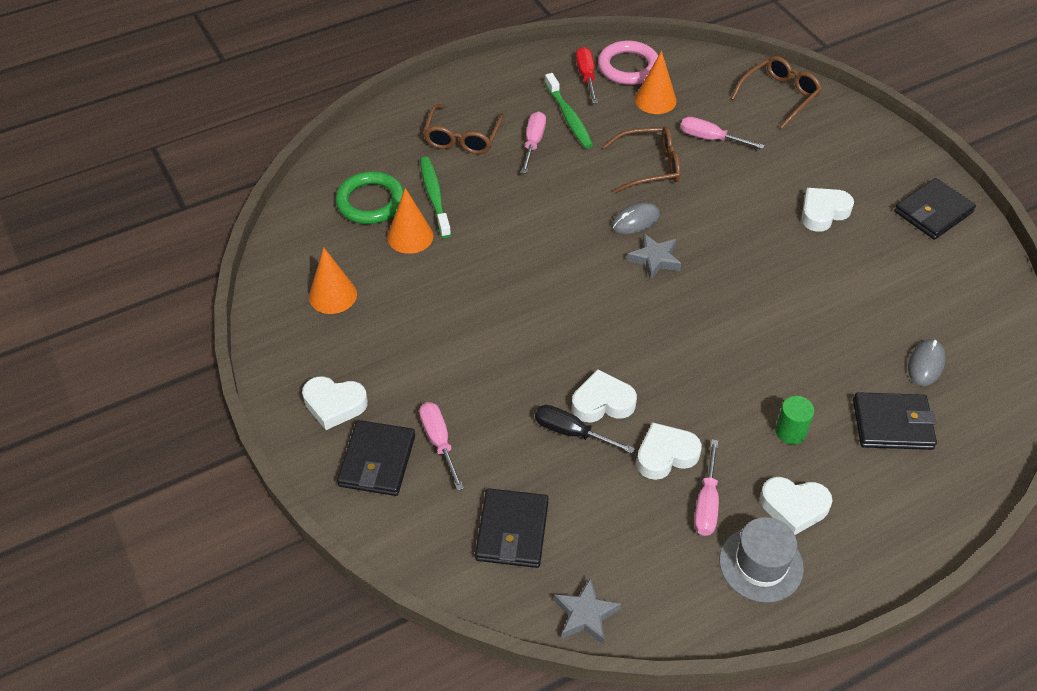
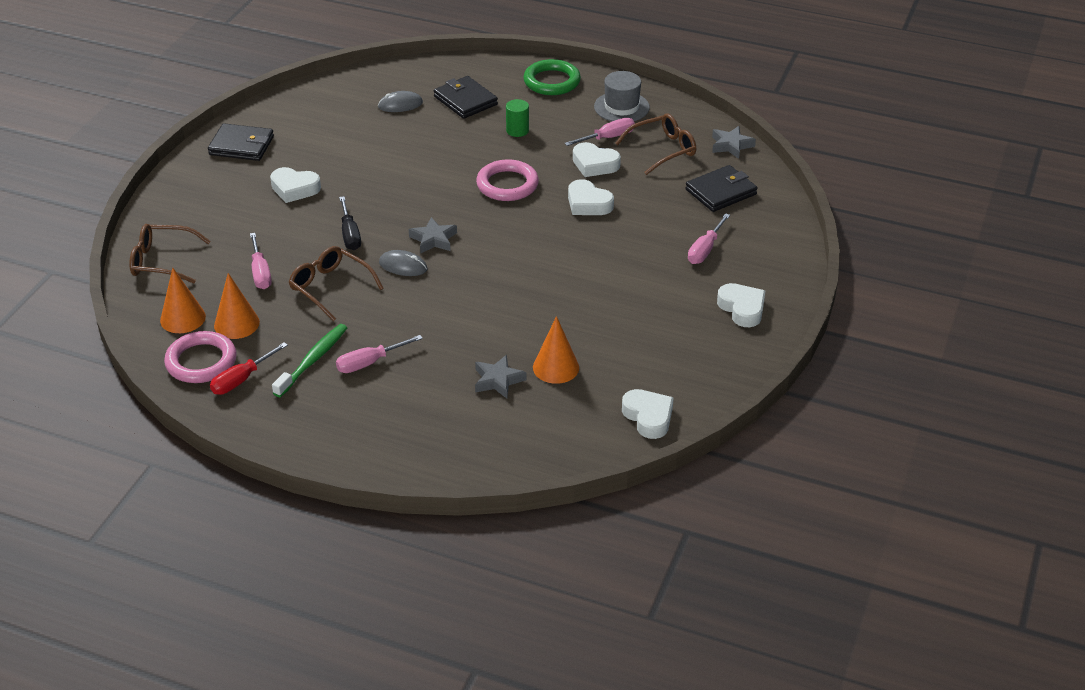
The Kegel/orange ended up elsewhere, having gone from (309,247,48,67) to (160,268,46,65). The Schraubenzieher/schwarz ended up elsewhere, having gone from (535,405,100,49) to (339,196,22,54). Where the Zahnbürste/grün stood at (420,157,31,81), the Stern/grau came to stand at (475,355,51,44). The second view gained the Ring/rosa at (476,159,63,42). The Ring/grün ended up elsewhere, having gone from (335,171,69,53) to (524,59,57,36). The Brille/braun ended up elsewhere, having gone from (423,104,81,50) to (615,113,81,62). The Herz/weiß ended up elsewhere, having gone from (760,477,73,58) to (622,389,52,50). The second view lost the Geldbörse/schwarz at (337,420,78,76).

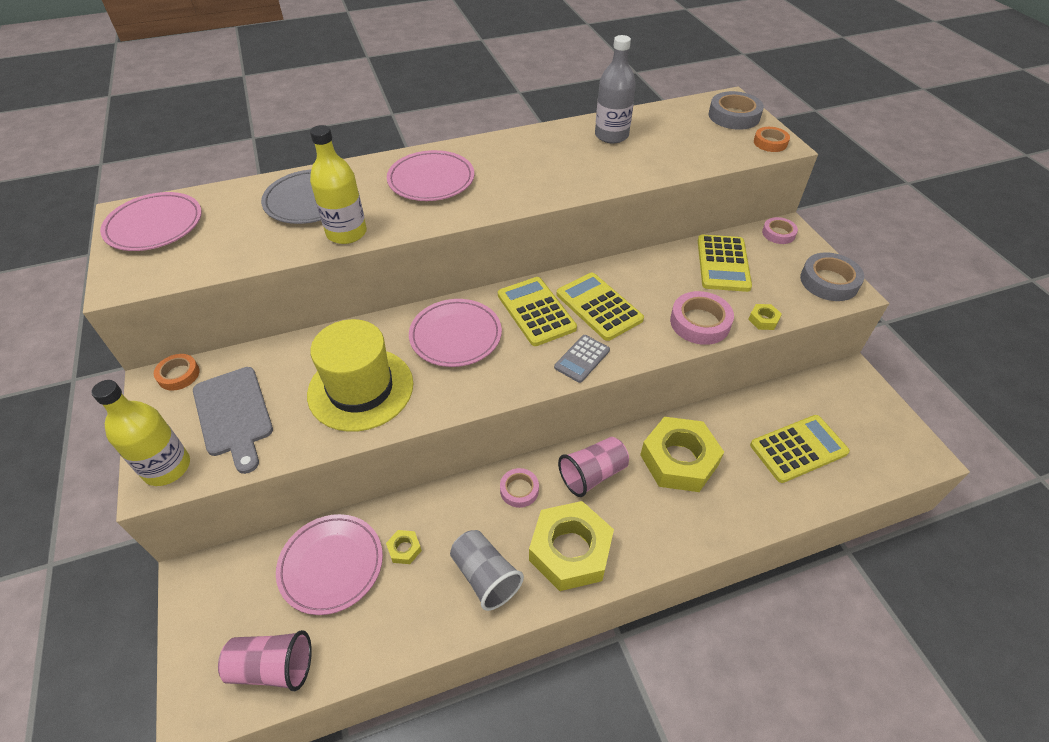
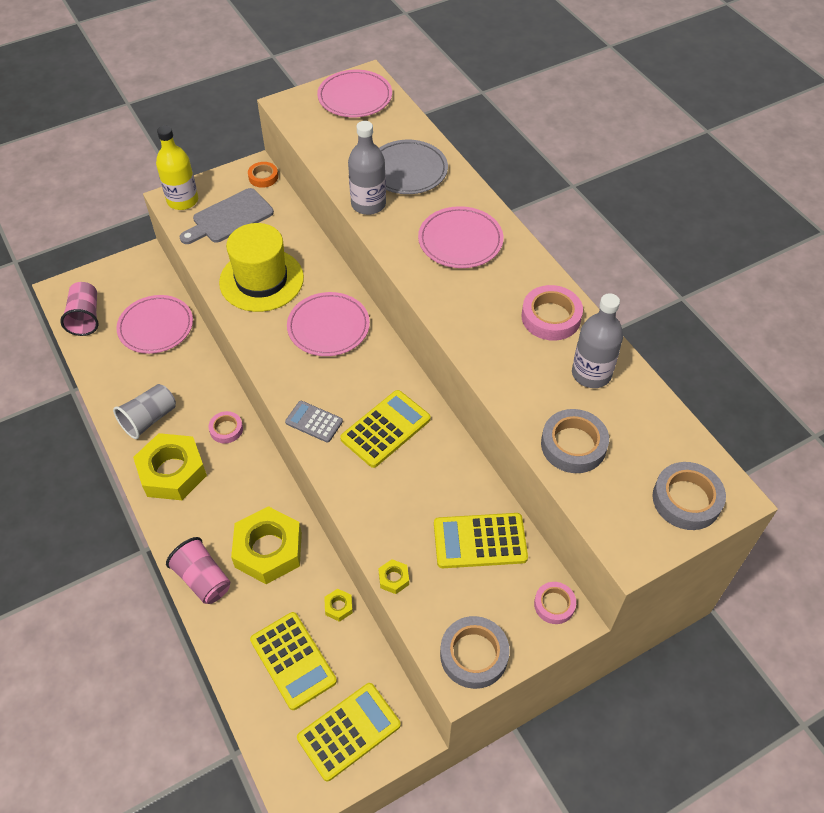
The Becher/rosa ended up elsewhere, having gone from (558,437,71,60) to (166,537,64,67). The Taschenrechner/gelb ended up elsewhere, having gone from (498,277,79,69) to (297,683,104,98). The Sechskantmutter/gelb ended up elsewhere, having gone from (386,530,36,34) to (324,589,29,33). What was the Flasche/gelb at (310,125,57,119) turned into the Flasche/grau at (348,121,38,94). The Klebeband/rosa ended up elsewhere, having gone from (670,291,64,54) to (522,285,61,56). The second view gained the Klebeband/grau at (541,409,68,64). The second view lost the Klebeband/orange at (754,127,36,25).

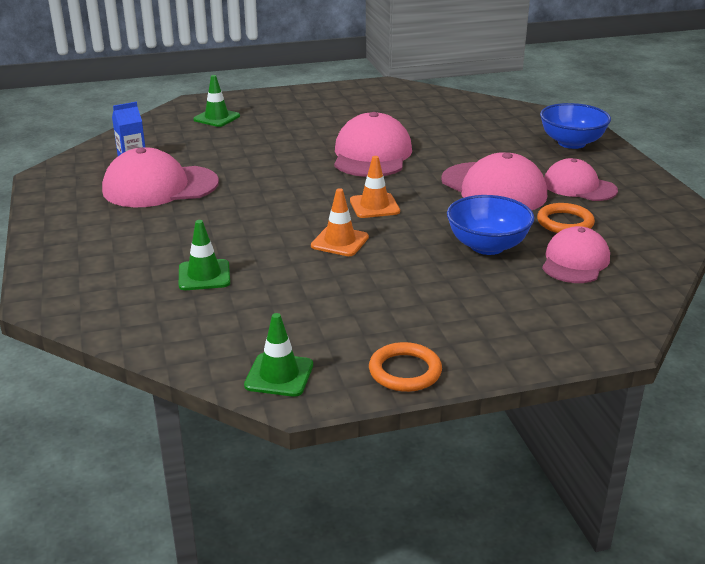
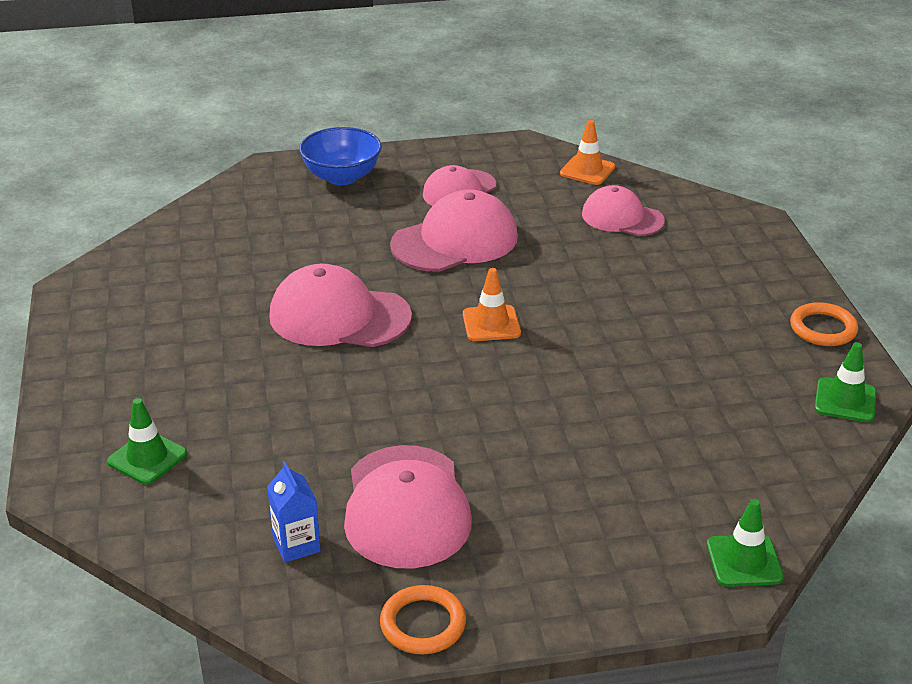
The Ring/orange ended up elsewhere, having gone from (537,203,58,30) to (380,585,86,69). The Leitkegel/orange ended up elsewhere, having gone from (311,188,58,68) to (560,120,55,65). The Leitkegel/grün ended up elsewhere, having gone from (179,220,51,70) to (707,499,77,88). The second view lost the Schüssel/blau at (447,195,87,60).

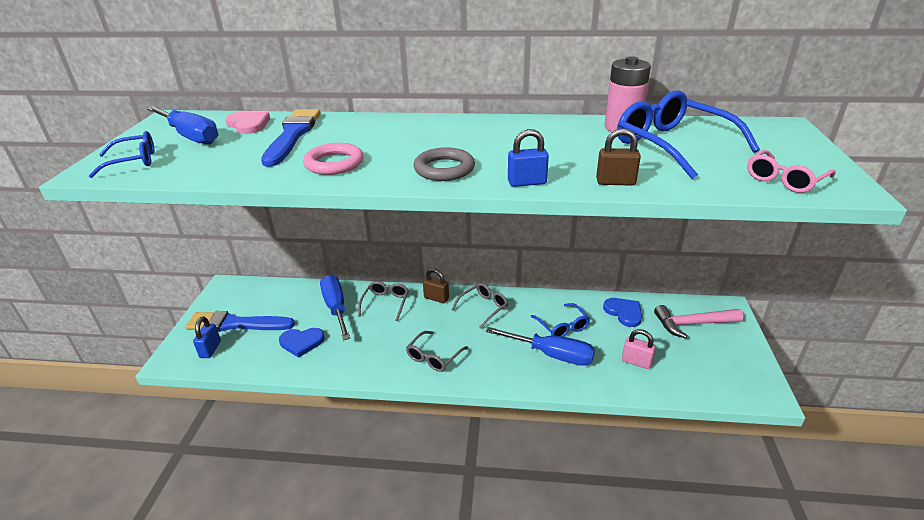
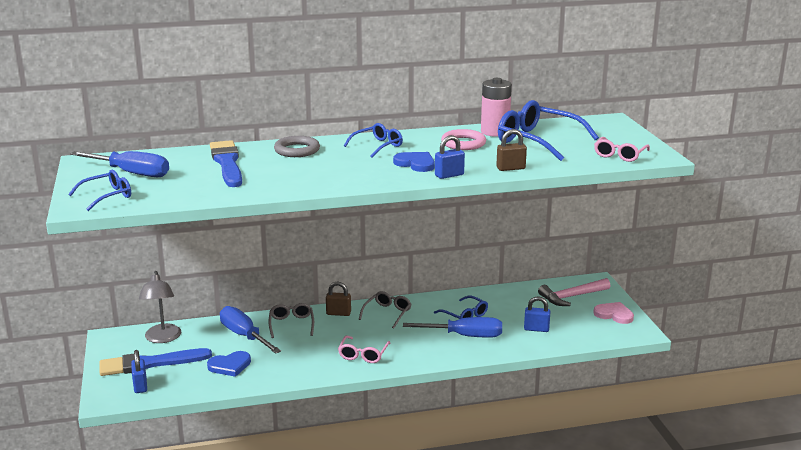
The second view gained the Lampe/grau at (139,271,42,72). The Ring/grau ended up elsewhere, having gone from (413,147,62,34) to (274,136,46,21). What was the Brille/grau at (406,331,62,41) turned into the Brille/rosa at (338,335,53,28). The second view gained the Brille/blau at (344,123,59,35). The Herz/blau ended up elsewhere, having gone from (603,298,39,29) to (393,152,42,20). The Ring/rosa ended up elsewhere, having gone from (303,143,61,32) to (441,129,45,21). What was the Vorhängeschloss/rosa at (622,329,34,40) turned into the Vorhängeschloss/blau at (524,296,26,36). The Herz/rosa ended up elsewhere, having gone from (225,112,45,22) to (593,302,41,22).

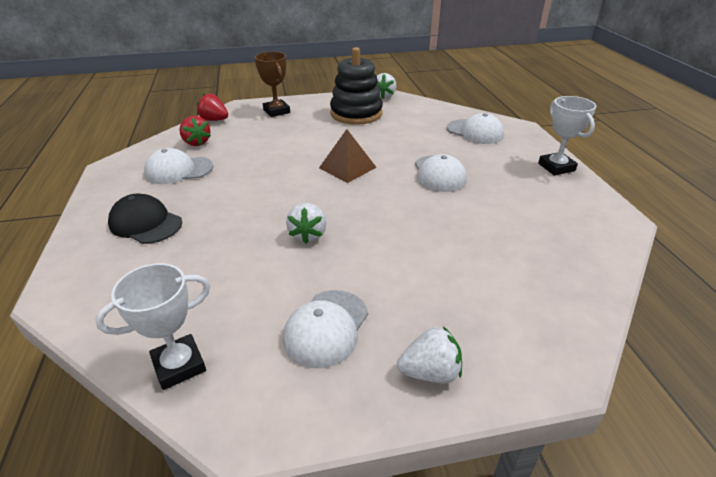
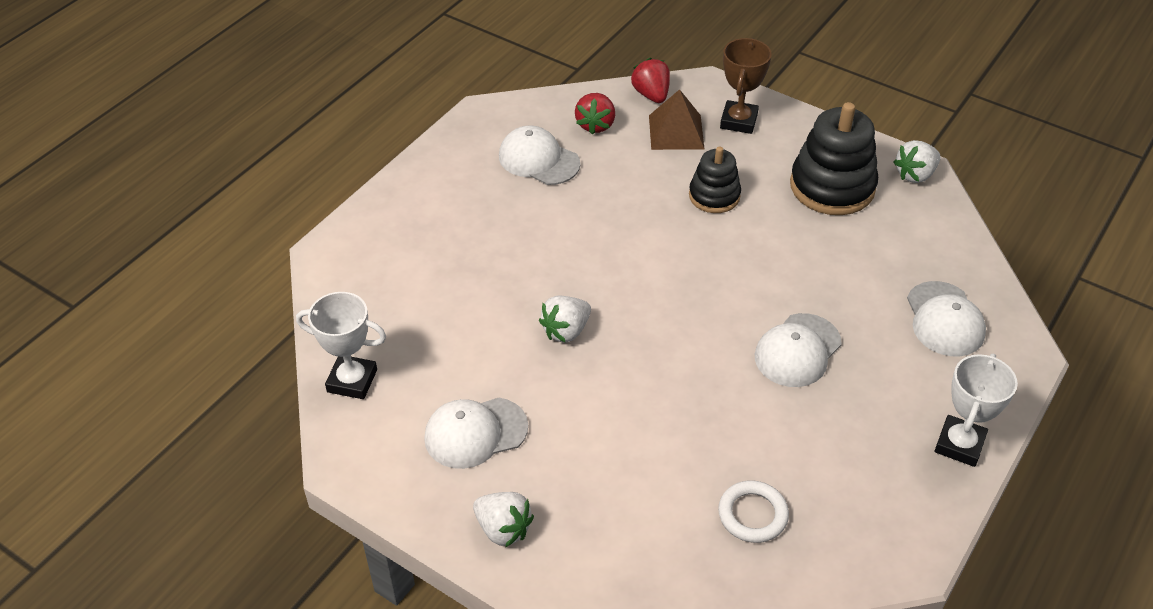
The Pyramide/braun ended up elsewhere, having gone from (319,129,58,54) to (649,89,55,61). The second view gained the Stapelspielzeug/schwarz at (689,146,52,67). The second view gained the Ring/weiß at (718,480,71,63). The second view lost the Kappe/schwarz at (108,193,74,51).

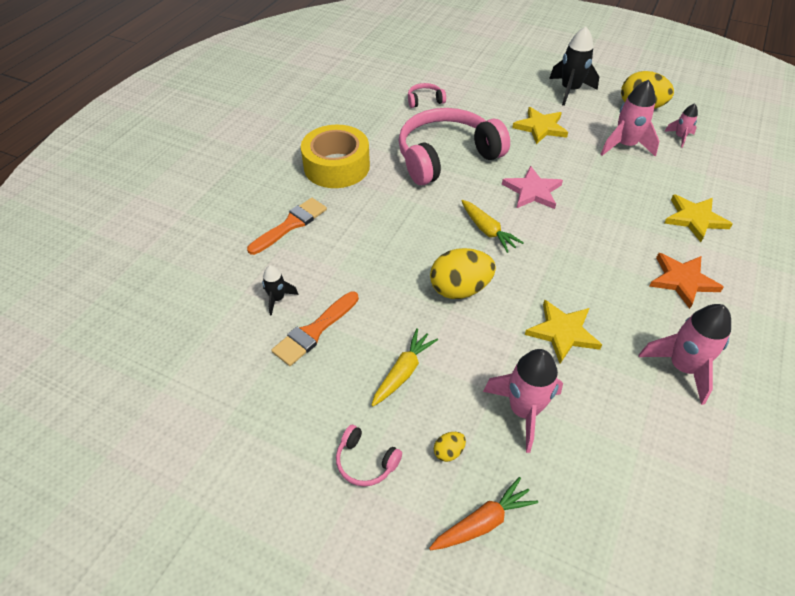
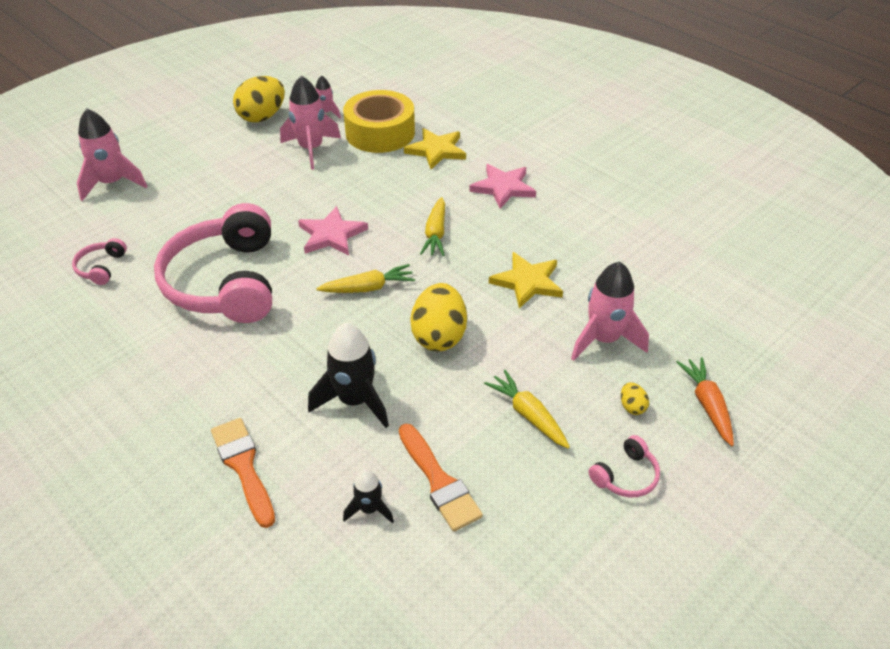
The Rakete/rosa ended up elsewhere, having gone from (639,304,92,101) to (77,109,71,92). The Rakete/schwarz ended up elsewhere, having gone from (549,26,50,80) to (308,323,81,105). The Klebeband/gelb ended up elsewhere, having gone from (301,125,69,63) to (343,90,72,63). The second view gained the Karotte/gelb at (420,197,25,59). What was the Stern/orange at (649,253,75,56) turned into the Stern/rosa at (469,164,67,45). The second view lost the Stern/gelb at (512,107,56,37).

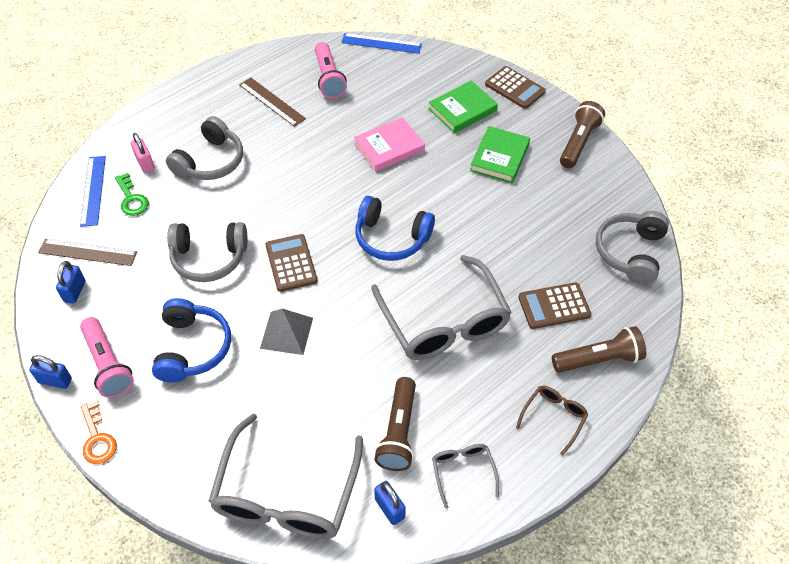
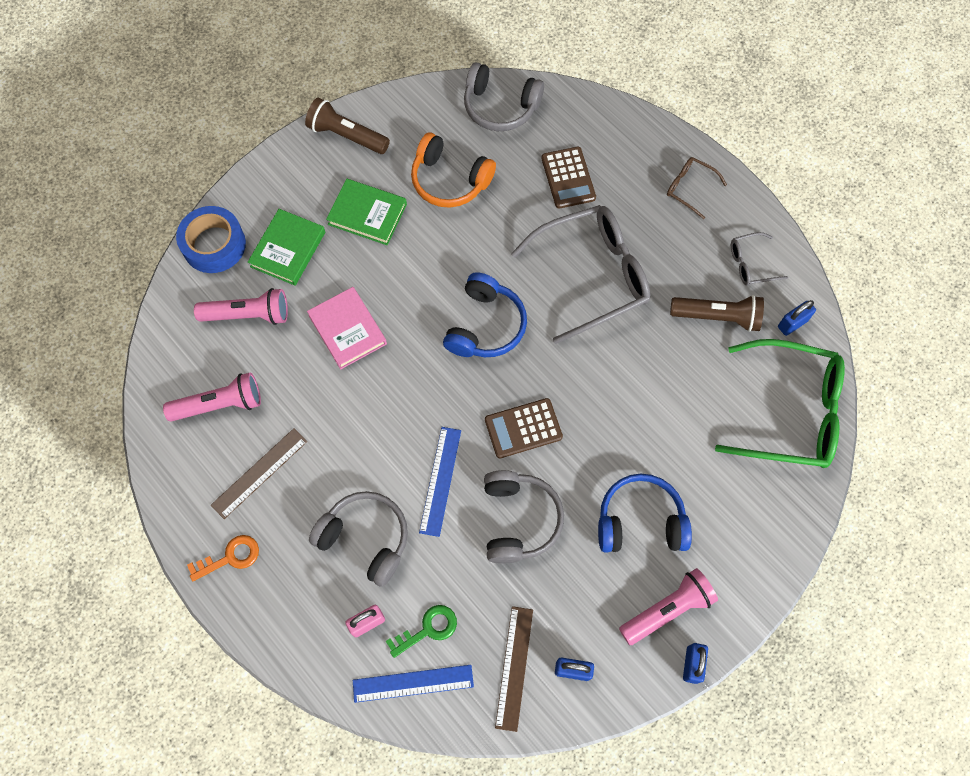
The second view gained the Klebeband/blau at (176,206,70,67). The Schlüssel/orange ended up elsewhere, having gone from (81,400,36,64) to (187,535,72,46). The second view gained the Taschenlampe/rosa at (194,288,94,37). The Buch/grün at (428,81,70,52) ended up facing another way, 60 degrees clockwise from before. The second view gained the Kopfhörer/orange at (411,133,85,75). The Lineal/blau ended up elsewhere, having gone from (341,33,81,21) to (419,427,42,110). What was the Brille/grau at (208,414,155,125) turned into the Brille/grün at (715,339,130,129). The second view lost the Pyramide/grau at (260,309,53,46). The second view lost the Taschenrechner/braun at (485,66,61,43). The second view lost the Taschenlampe/braun at (552,326,94,47).

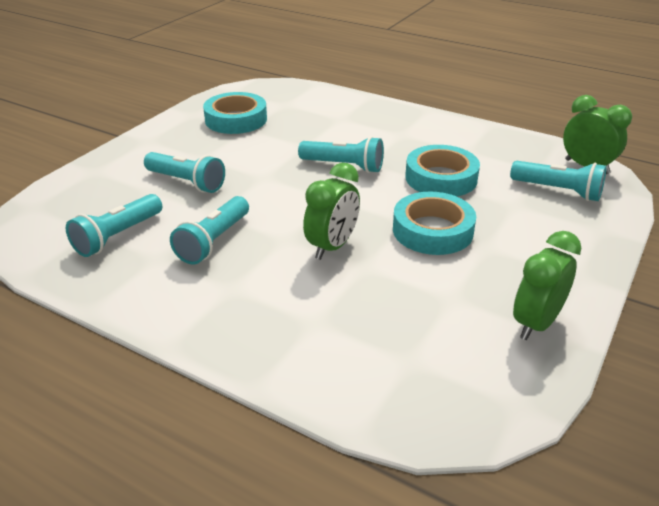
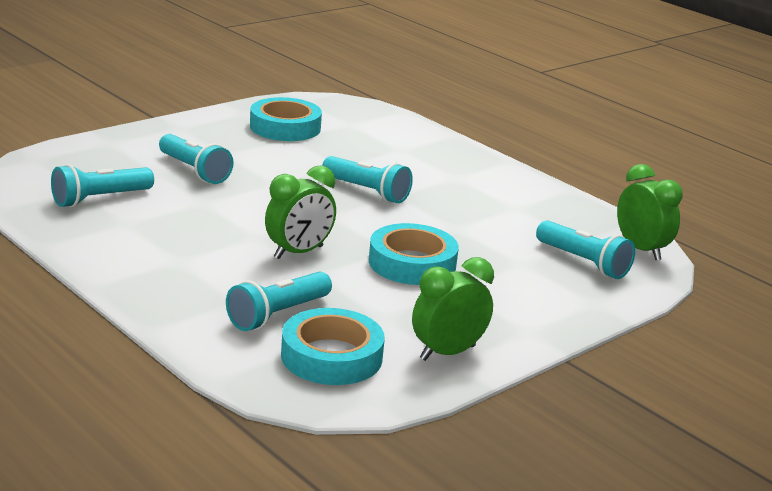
The Taschenlampe/türkis ended up elsewhere, having gone from (170,196,79,68) to (226,272,106,59). The Klebeband/türkis ended up elsewhere, having gone from (405,145,75,51) to (281,308,104,77).

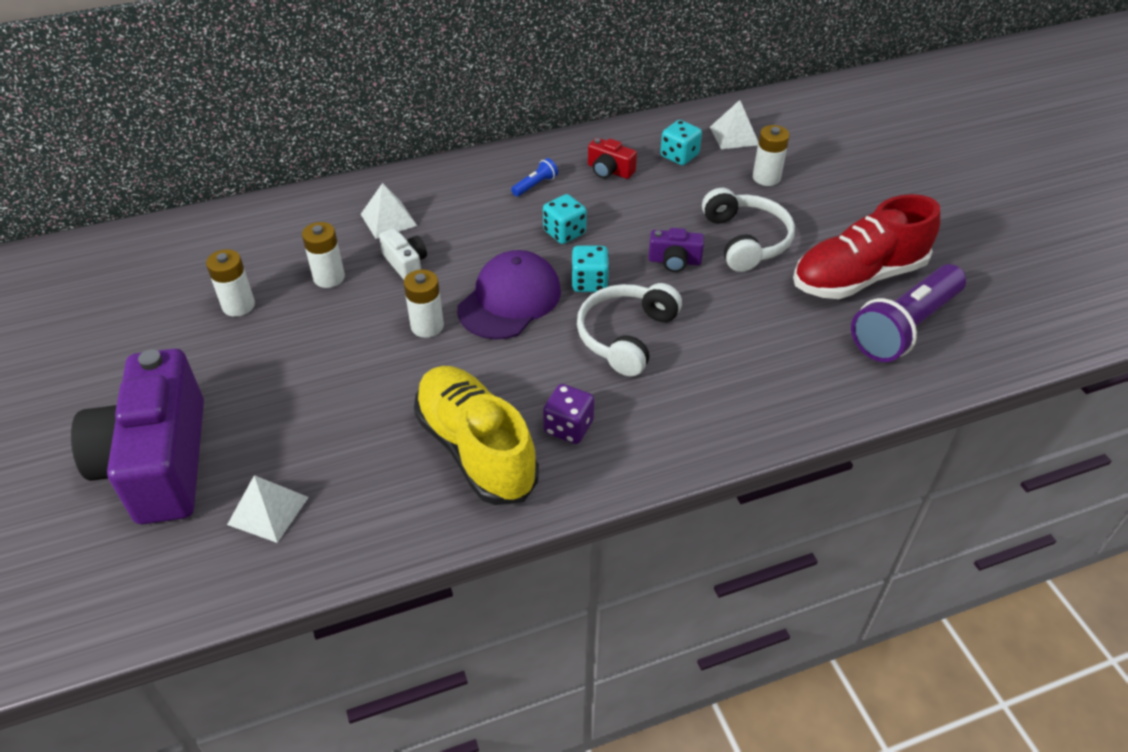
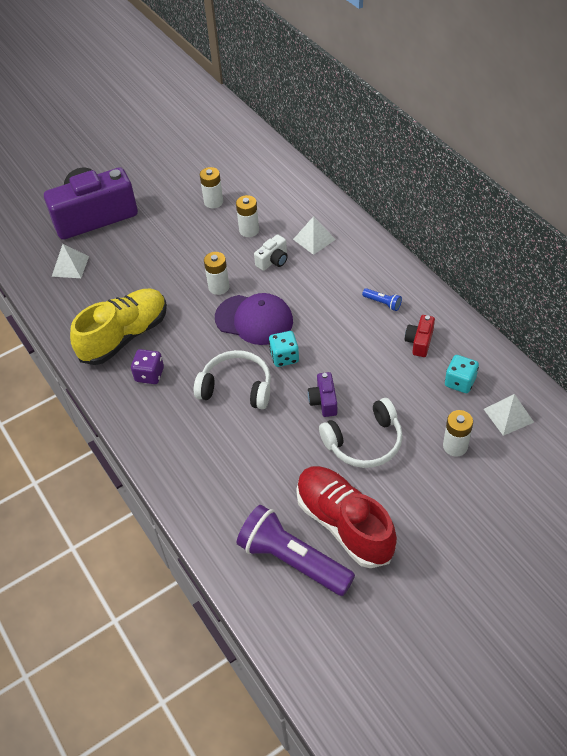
The second view lost the Spielwürfel/türkis at (543,194,44,50).

